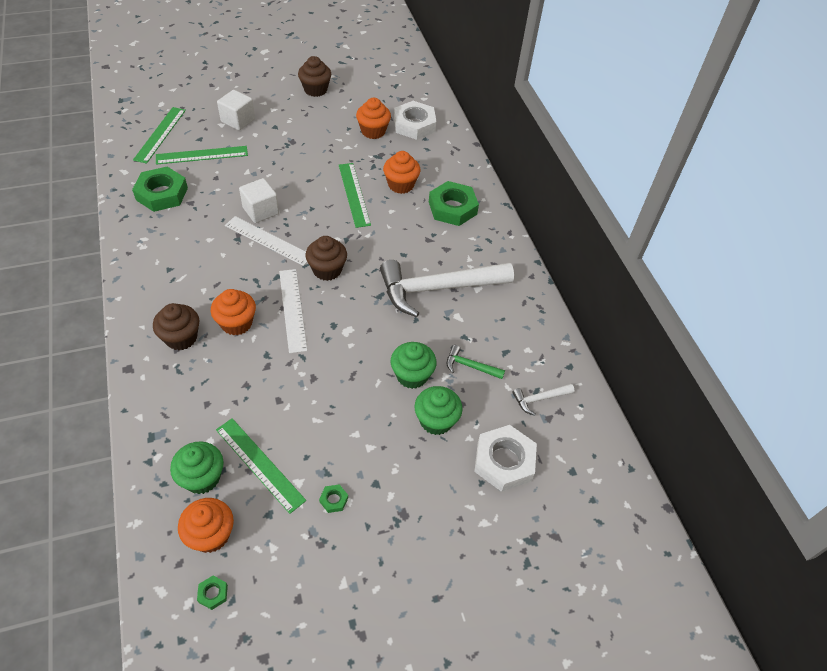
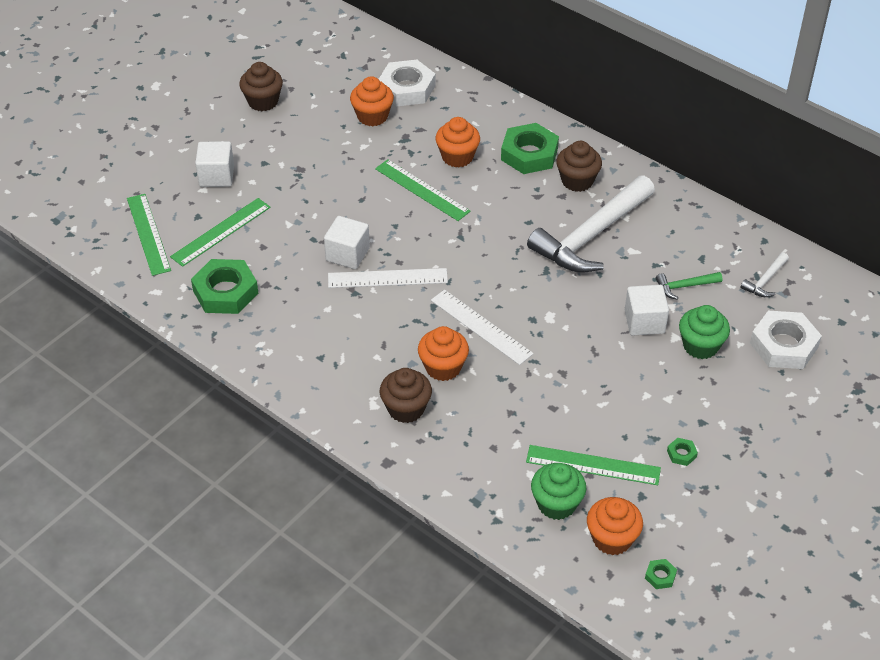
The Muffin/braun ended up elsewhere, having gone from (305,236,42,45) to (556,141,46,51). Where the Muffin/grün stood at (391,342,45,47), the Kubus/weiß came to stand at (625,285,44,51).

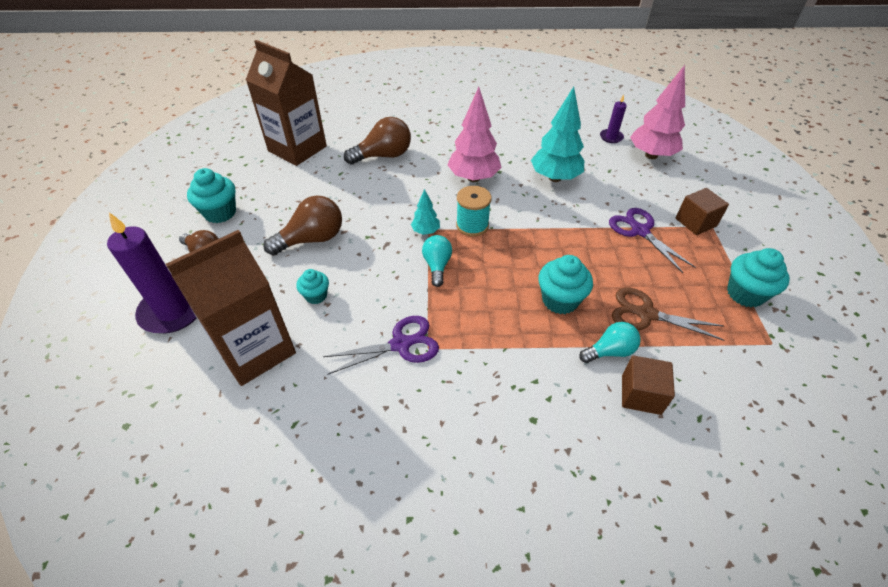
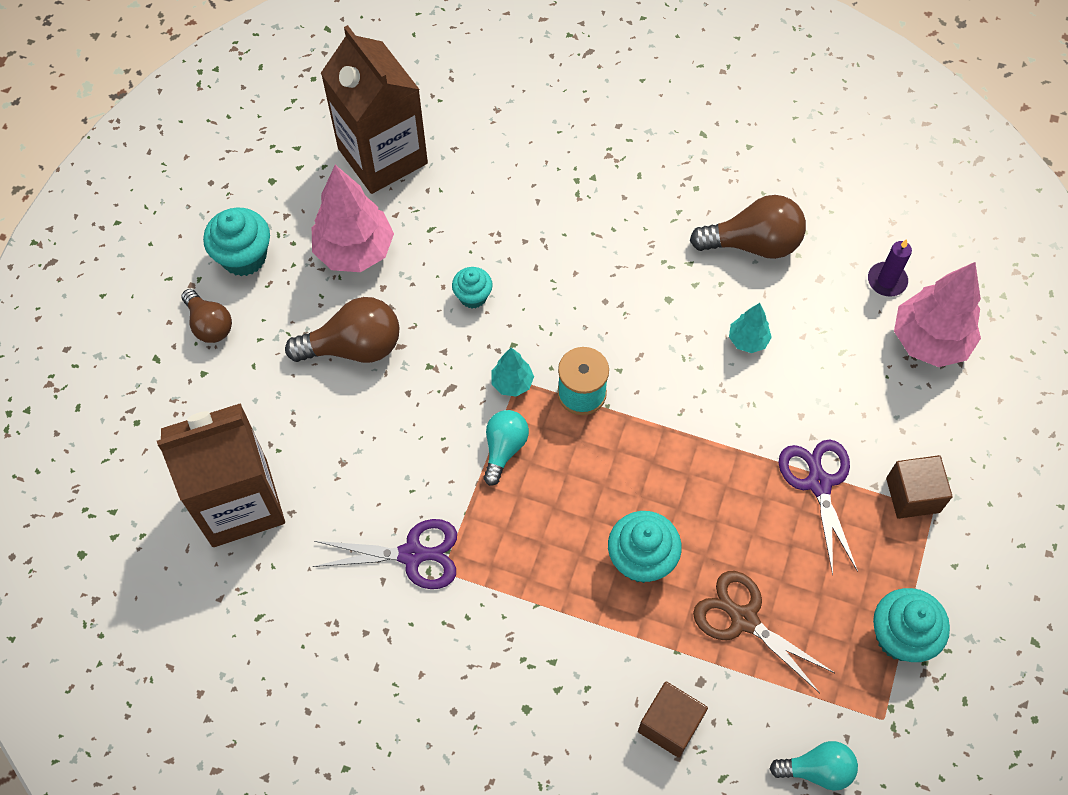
The Baum/rosa ended up elsewhere, having gone from (447,87,55,95) to (312,165,82,107). The Muffin/türkis ended up elsewhere, having gone from (296,269,33,35) to (452,267,41,42). The Glühbirne/braun ended up elsewhere, having gone from (344,117,67,47) to (690,195,116,64). The size of the Baum/türkis at (531,87,53,95) changed by a factor of 0.50. The Glühbirne/türkis ended up elsewhere, having gone from (579,322,62,41) to (770,741,88,50). The second view lost the Kerze/lila at (107,212,89,121).

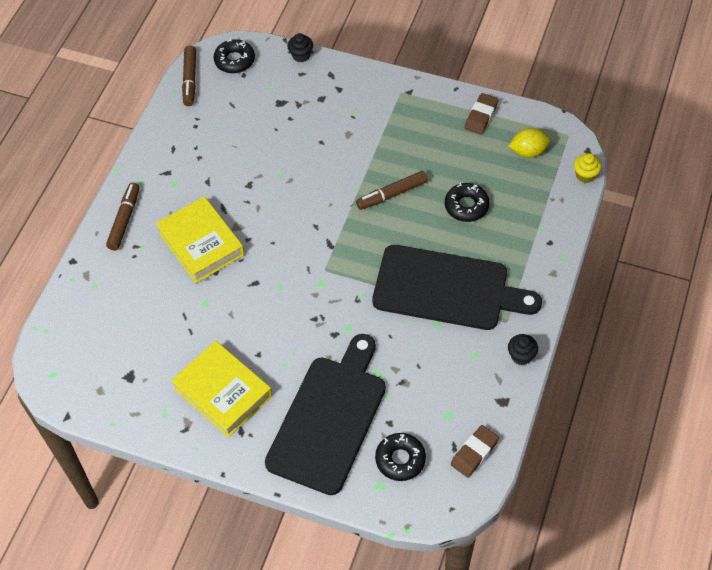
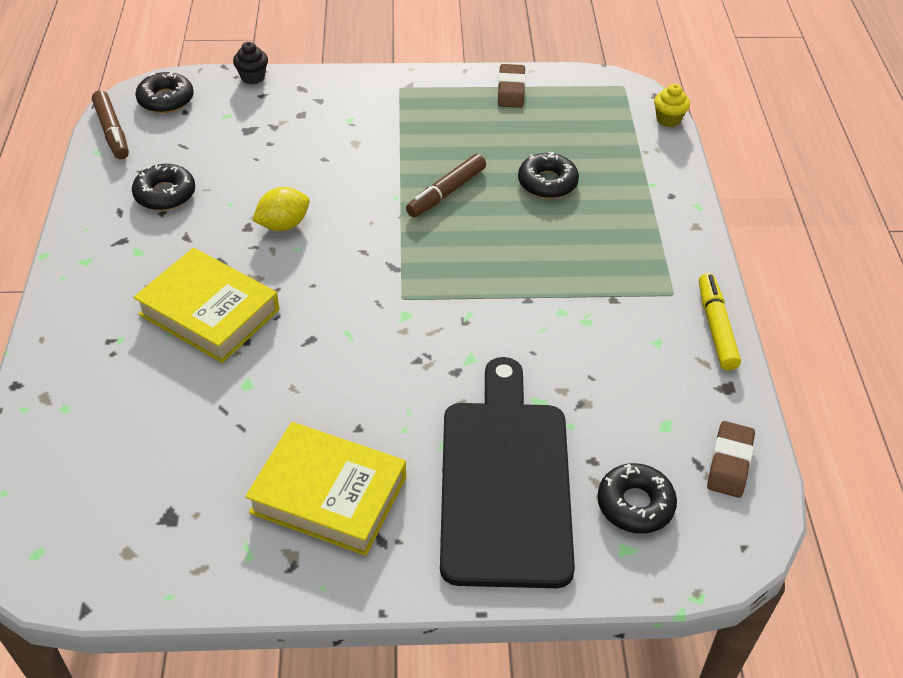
The second view gained the Donut/schwarz at (132,164,63,47). The Zitrone/gelb ended up elsewhere, having gone from (508,128,42,30) to (252,187,58,44). Where the Muffin/schwarz stood at (508,334,30,31), the Filzstift/gelb came to stand at (699,273,42,97). The second view lost the Filzstift/braun at (106,183,34,67). The second view lost the Schneidebrett/schwarz at (372,245,170,85).

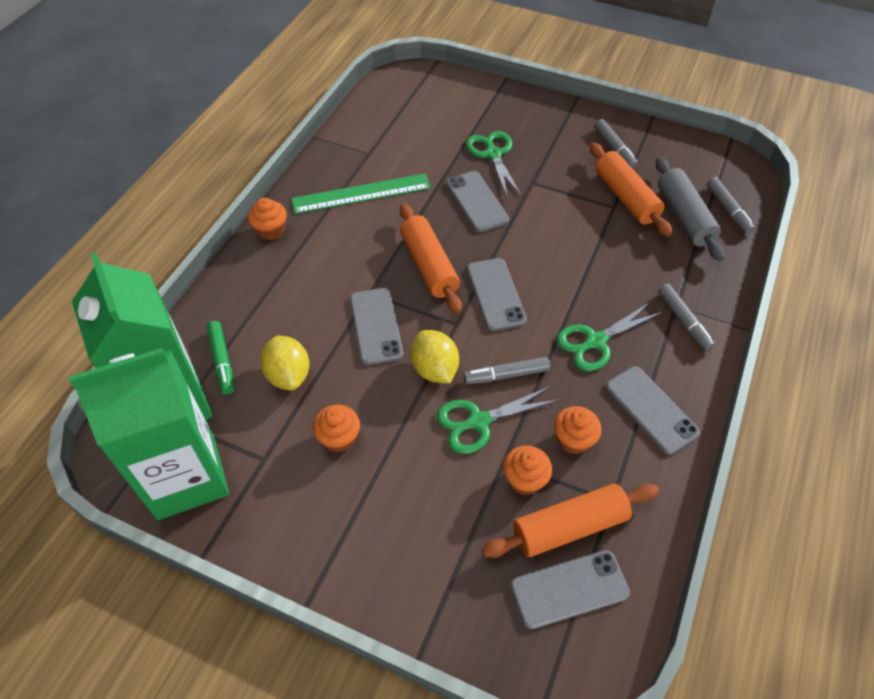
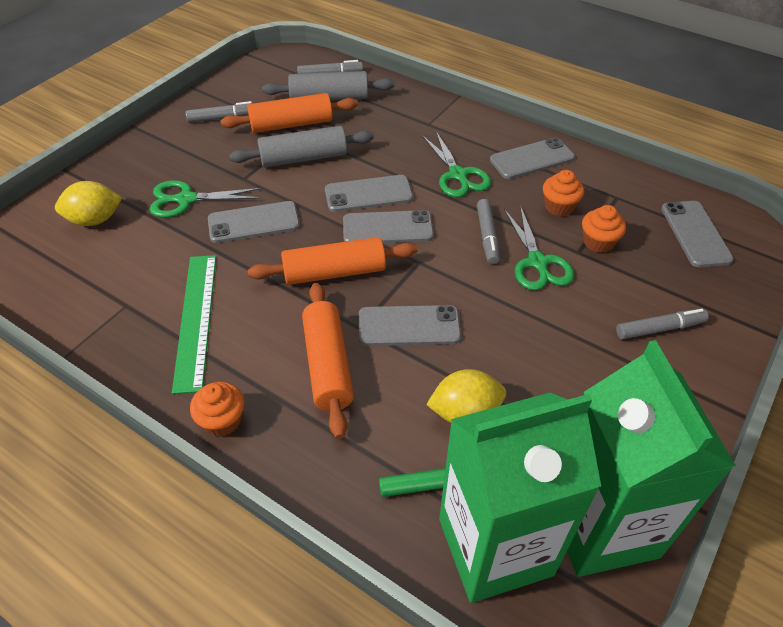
The Zitrone/gelb ended up elsewhere, having gone from (411,330,48,54) to (55,181,67,45). The second view gained the Nudelholz/grau at (229,126,145,42). The Nudelholz/orange ended up elsewhere, having gone from (482,484,177,74) to (302,283,52,156). The second view gained the Handy/grau at (325,175,88,37). The Filzstift/grau ended up elsewhere, having gone from (658,283,57,68) to (616,309,93,30). The second view lost the Muffin/orange at (313,405,47,47).

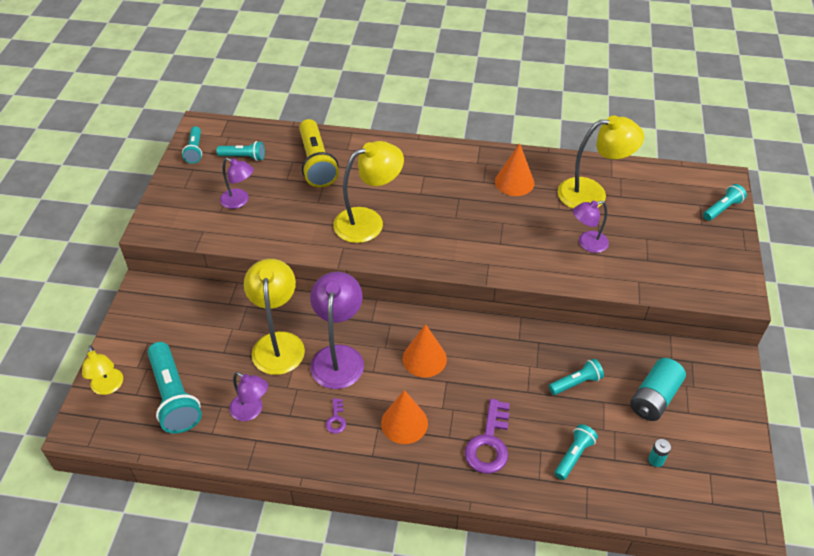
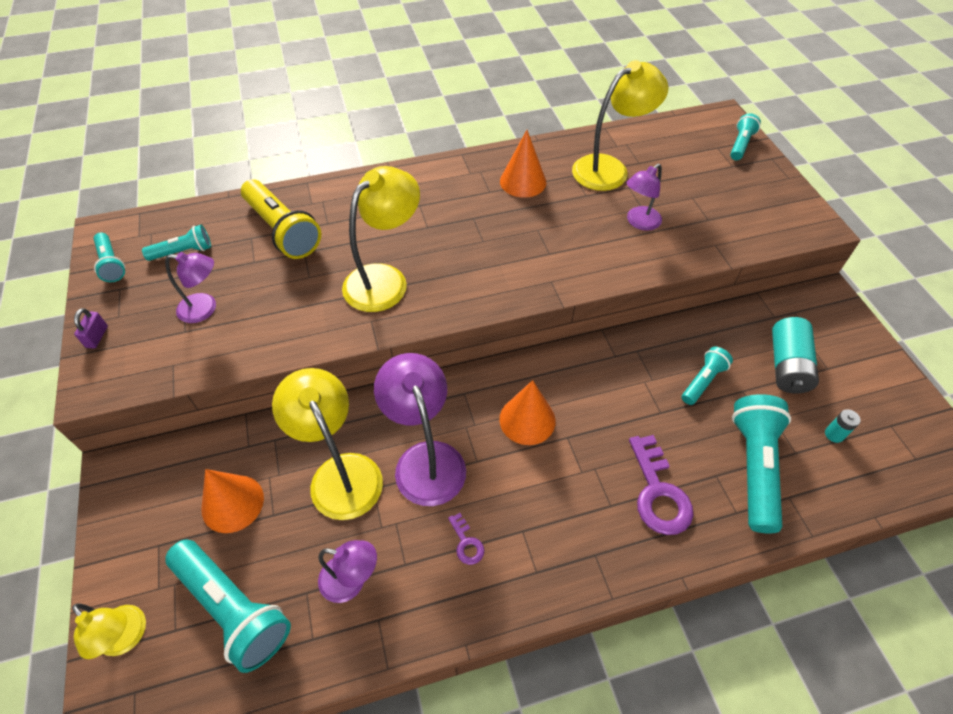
The second view gained the Vorhängeschloss/lila at (74,308,34,40). The Kegel/orange ended up elsewhere, having gone from (381,390,47,54) to (202,469,62,64). The size of the Taschenlampe/türkis at (554,424,44,56) changed by a factor of 1.82.

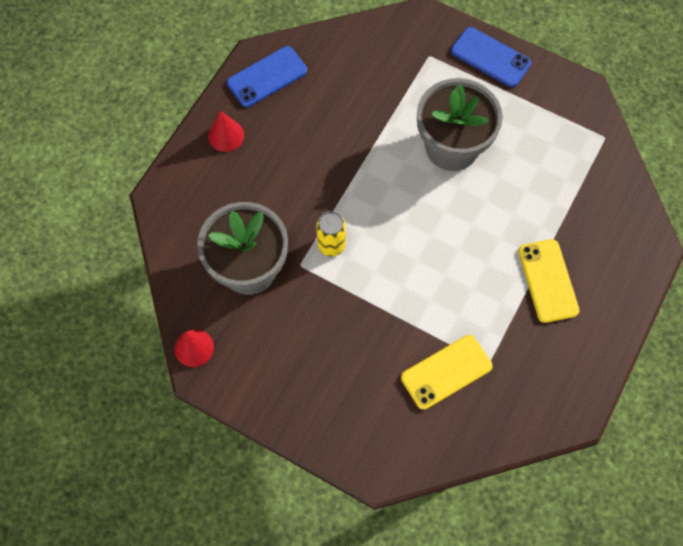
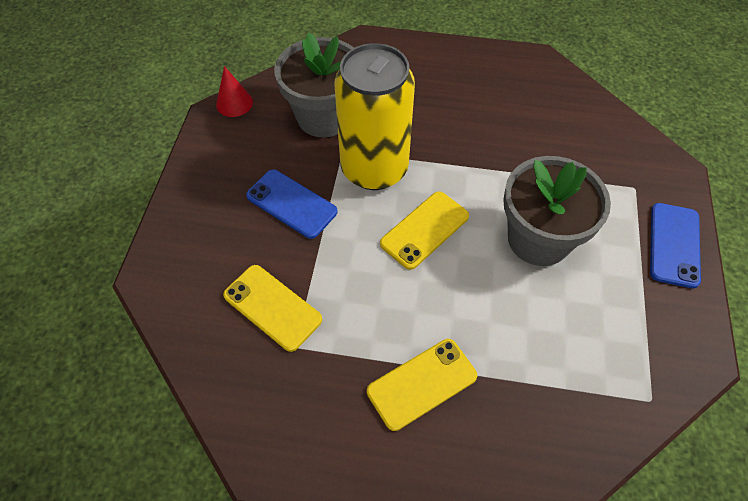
The Handy/blau ended up elsewhere, having gone from (227,46,80,61) to (246,169,91,70). The size of the Dose/gelb at (316,211,30,46) changed by a factor of 2.31. The second view gained the Handy/gelb at (380,191,89,79). The second view lost the Kegel/rot at (208,111,36,41).

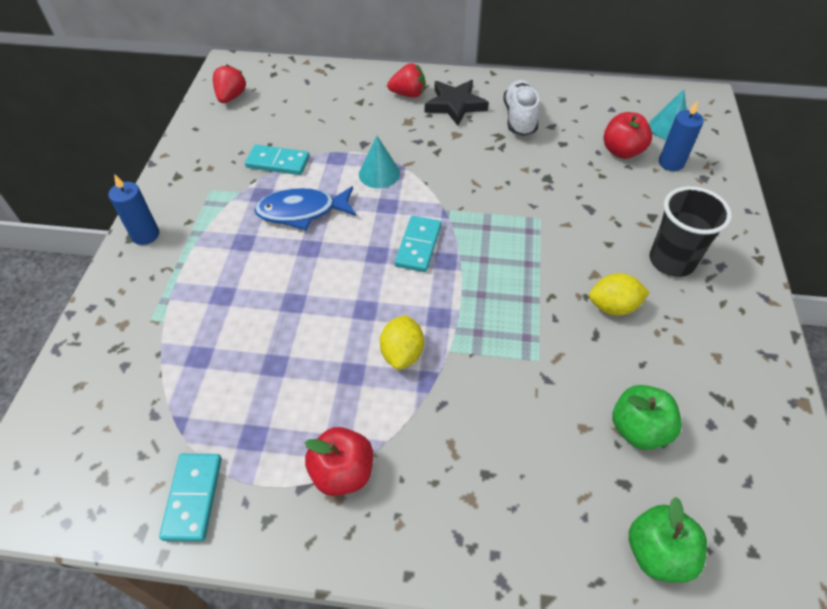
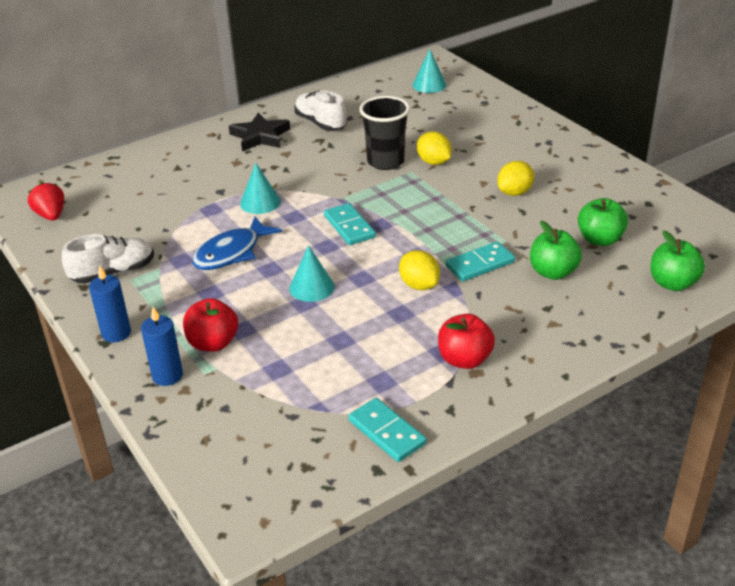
The second view gained the Schuh/weiß at (62,234,92,50). The Kerze/blau ended up elsewhere, having gone from (659,101,45,70) to (141,307,42,79). The Apfel/rot ended up elsewhere, having gone from (603,112,49,47) to (183,298,55,54). The second view gained the Kegel/türkis at (289,245,46,57). The Becher/schwarz ended up elsewhere, having gone from (650,186,82,91) to (359,96,51,74). The second view gained the Zitrone/gelb at (417,132,35,33). The Dominostein/türkis ended up elsewhere, having gone from (245,145,65,30) to (446,242,69,39). The second view gained the Apfel/grün at (530,221,52,59). The second view lost the Erdbeere/rot at (387,63,38,35).

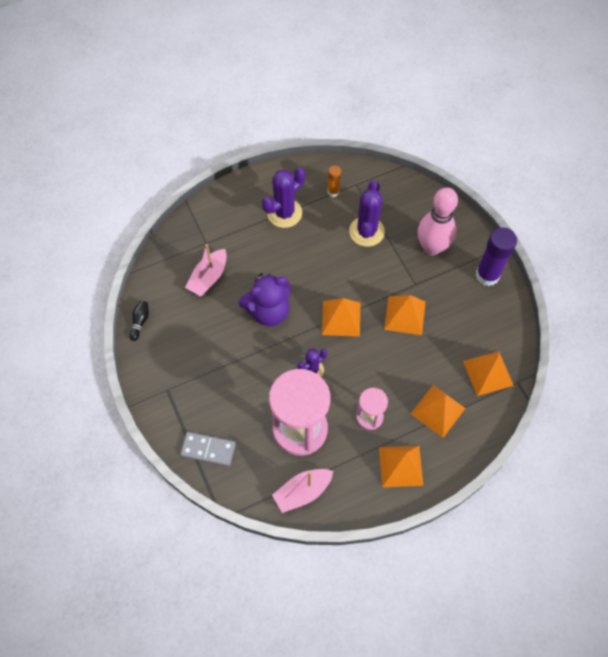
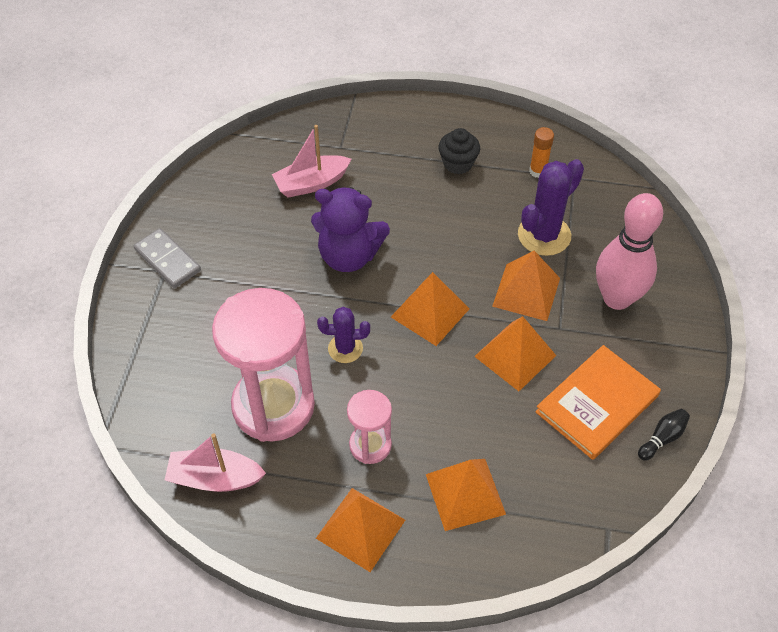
The Dominostein/grau ended up elsewhere, having gone from (180,432,56,34) to (134,228,67,60). Where the Kaktus/lila stood at (262,167,43,61), the Muffin/schwarz came to stand at (438,128,42,46). The Pyramide/orange ended up elsewhere, having gone from (463,351,51,45) to (492,251,68,70). The second view gained the Buch/orange at (535,345,126,115). The Bowlingkegel/schwarz ended up elsewhere, having gone from (130,300,19,41) to (638,409,52,52). The second view lost the Klebestift/lila at (476,227,41,59).

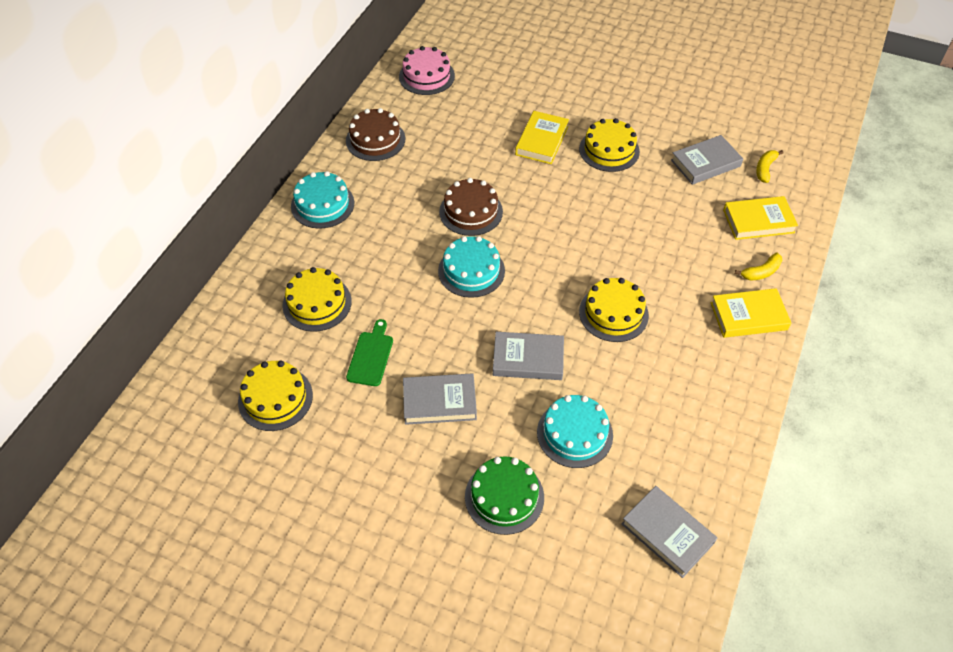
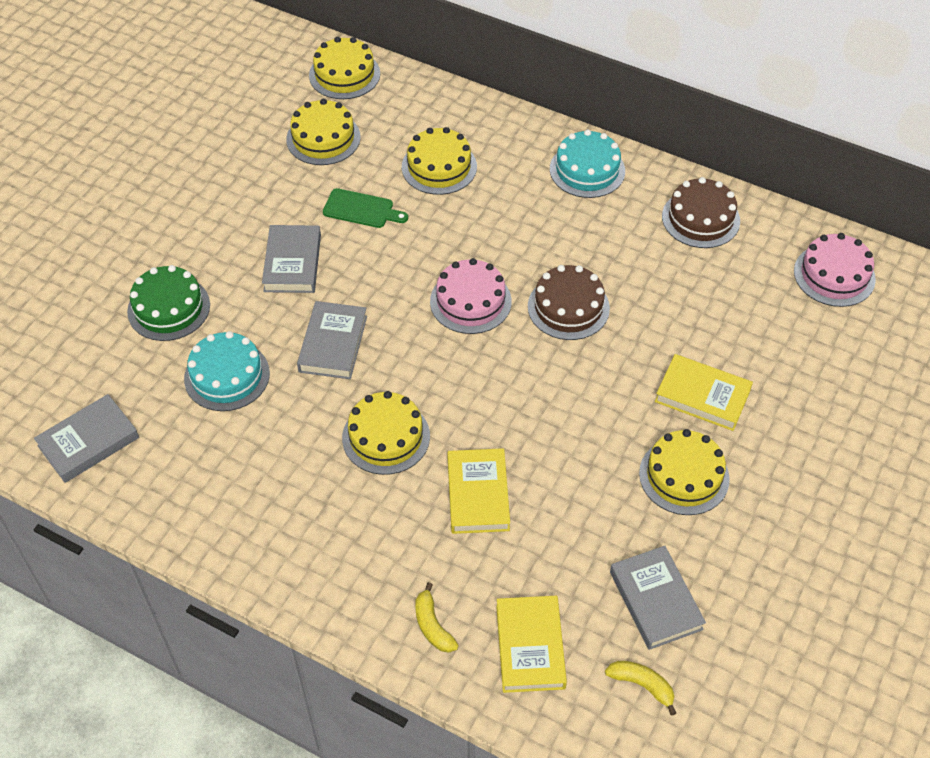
The second view gained the Kuchen/gelb at (309,37,71,62). What was the Kuchen/türkis at (438,236,67,62) turned into the Kuchen/rosa at (430,258,82,76). The Buch/gelb ended up elsewhere, having gone from (711,288,80,50) to (448,448,62,86).

